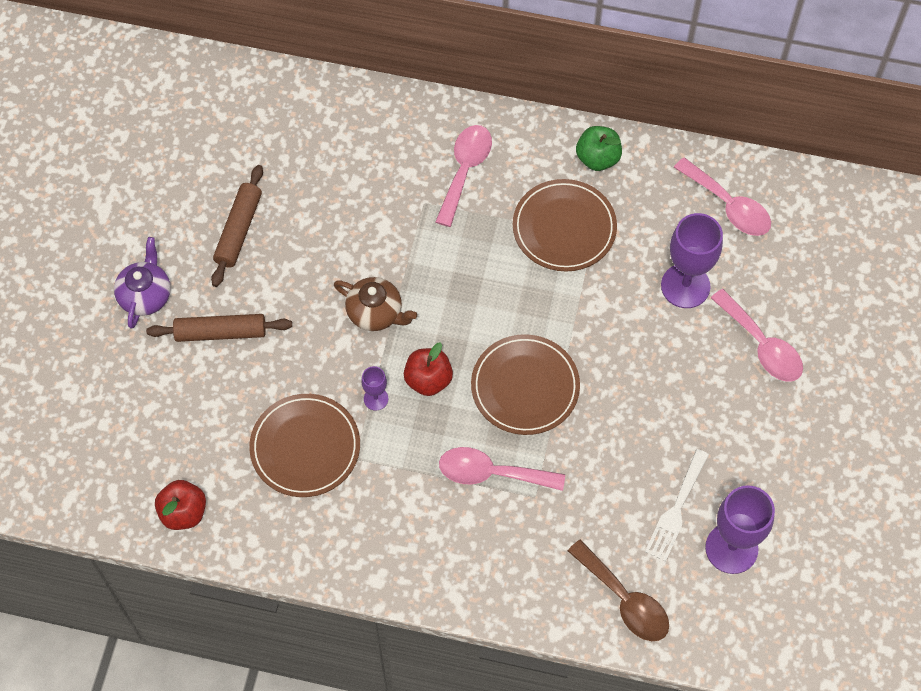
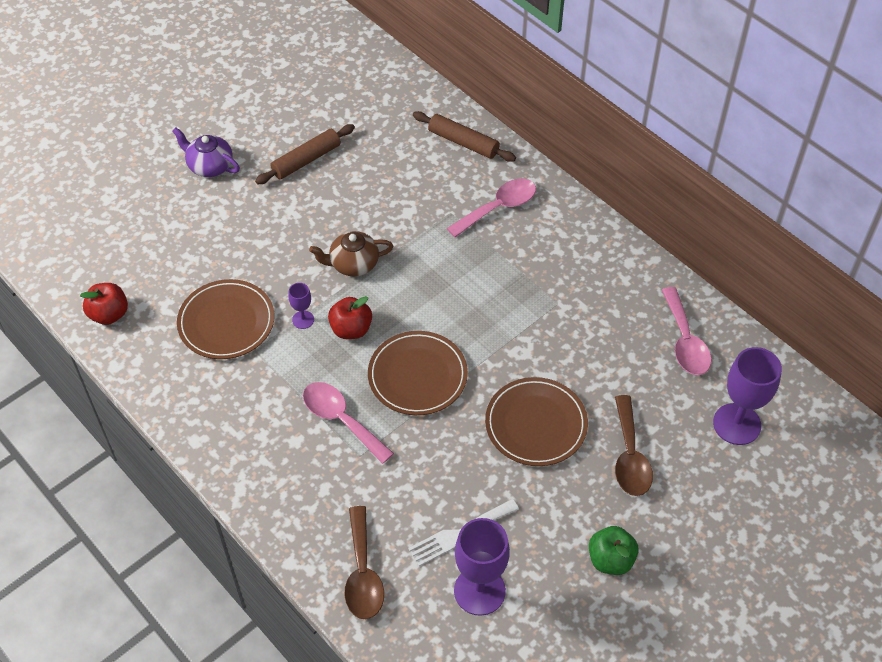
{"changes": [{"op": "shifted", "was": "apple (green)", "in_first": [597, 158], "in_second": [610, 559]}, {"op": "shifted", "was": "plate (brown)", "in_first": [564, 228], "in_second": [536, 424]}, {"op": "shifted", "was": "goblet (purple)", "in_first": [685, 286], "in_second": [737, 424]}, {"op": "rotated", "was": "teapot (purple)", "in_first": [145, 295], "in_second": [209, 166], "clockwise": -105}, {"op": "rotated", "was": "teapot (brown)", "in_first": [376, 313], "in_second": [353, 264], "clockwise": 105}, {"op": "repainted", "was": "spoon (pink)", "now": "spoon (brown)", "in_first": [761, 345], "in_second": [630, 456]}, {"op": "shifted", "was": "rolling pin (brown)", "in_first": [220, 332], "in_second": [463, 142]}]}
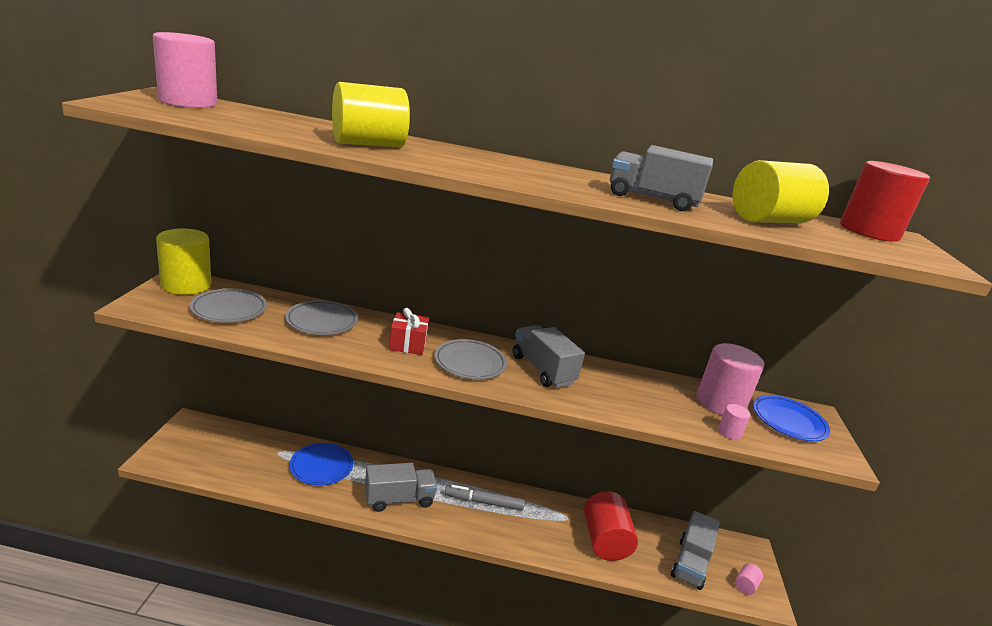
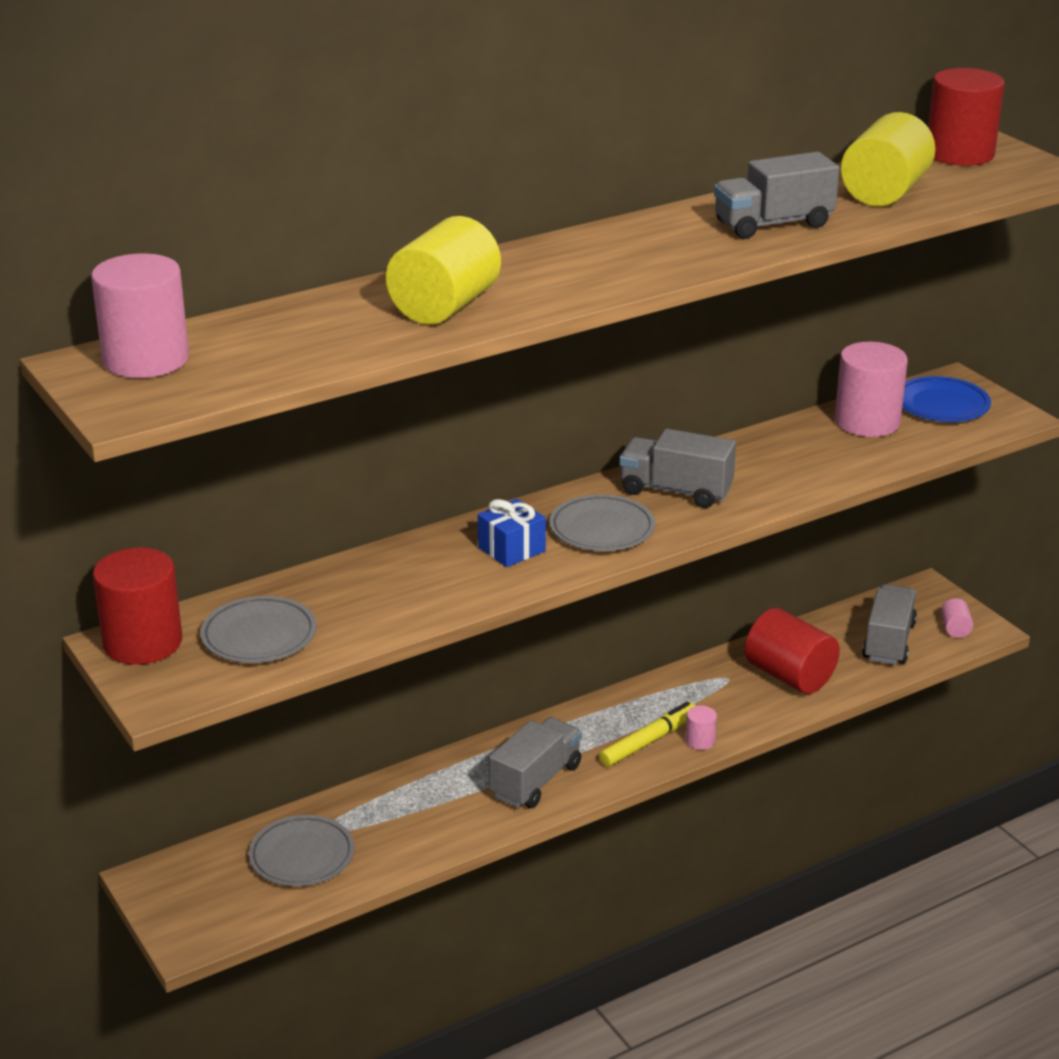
{"changes": [{"op": "repainted", "was": "cylinder (yellow)", "now": "cylinder (red)", "in_first": [186, 285], "in_second": [142, 642]}, {"op": "shifted", "was": "plate (grey)", "in_first": [322, 321], "in_second": [302, 856]}, {"op": "repainted", "was": "gift (red)", "now": "gift (blue)", "in_first": [408, 344], "in_second": [511, 549]}, {"op": "shifted", "was": "cylinder (pink)", "in_first": [729, 432], "in_second": [700, 741]}, {"op": "gone", "was": "plate (blue)", "in_first": [321, 466]}, {"op": "gone", "was": "marker (grey)", "in_first": [483, 502]}, {"op": "rotated", "was": "truck (grey)", "in_first": [690, 563], "in_second": [888, 642], "clockwise": -150}, {"op": "new", "now": "marker (yellow)", "in_second": [649, 741]}]}
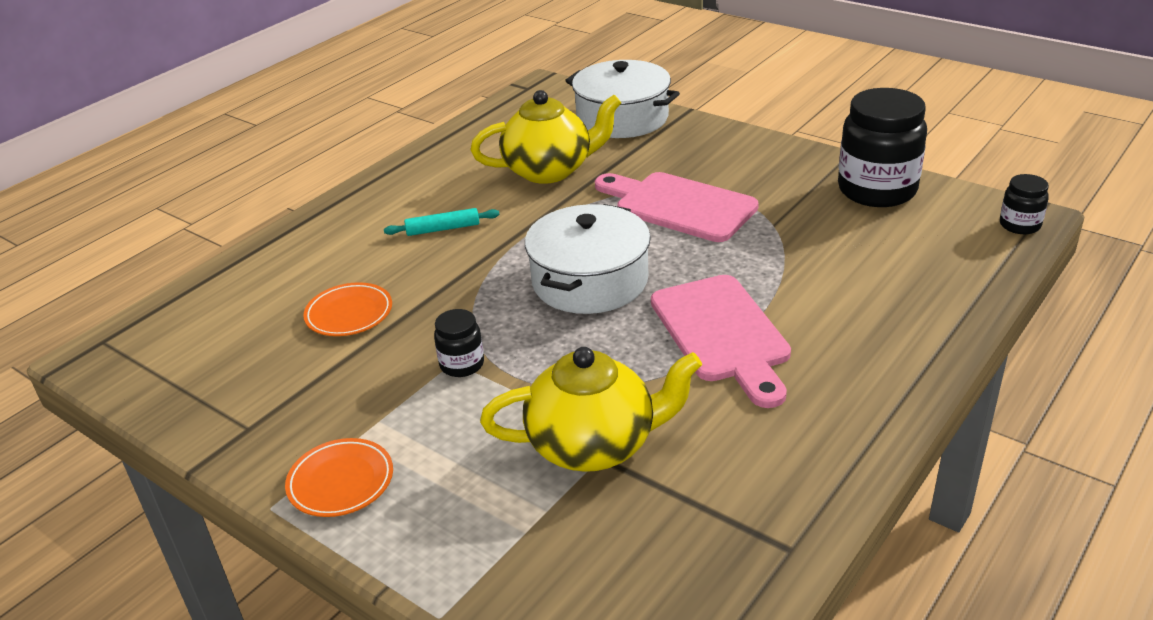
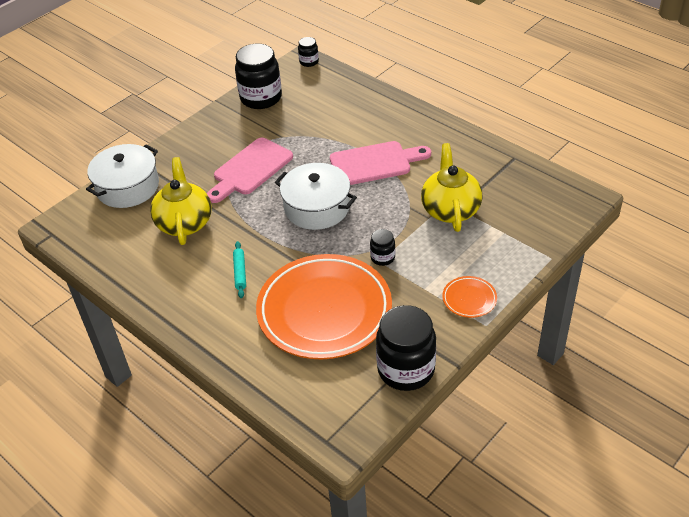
{"changes": [{"op": "scaled", "was": "plate (orange)", "in_first": [349, 314], "in_second": [324, 311], "ratio": 2.49}, {"op": "new", "now": "jar (black)", "in_second": [406, 369]}]}
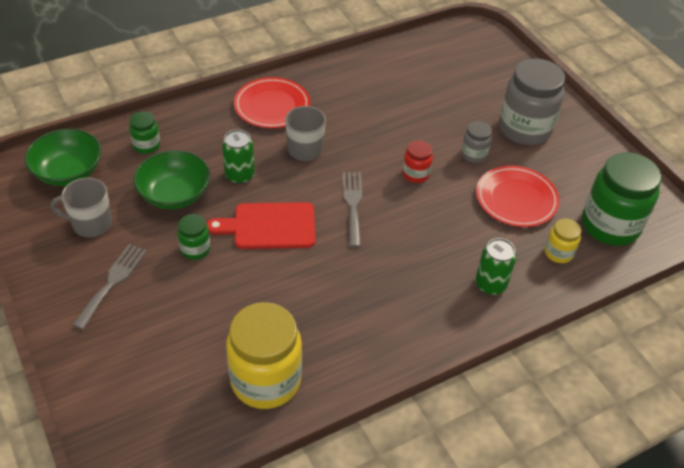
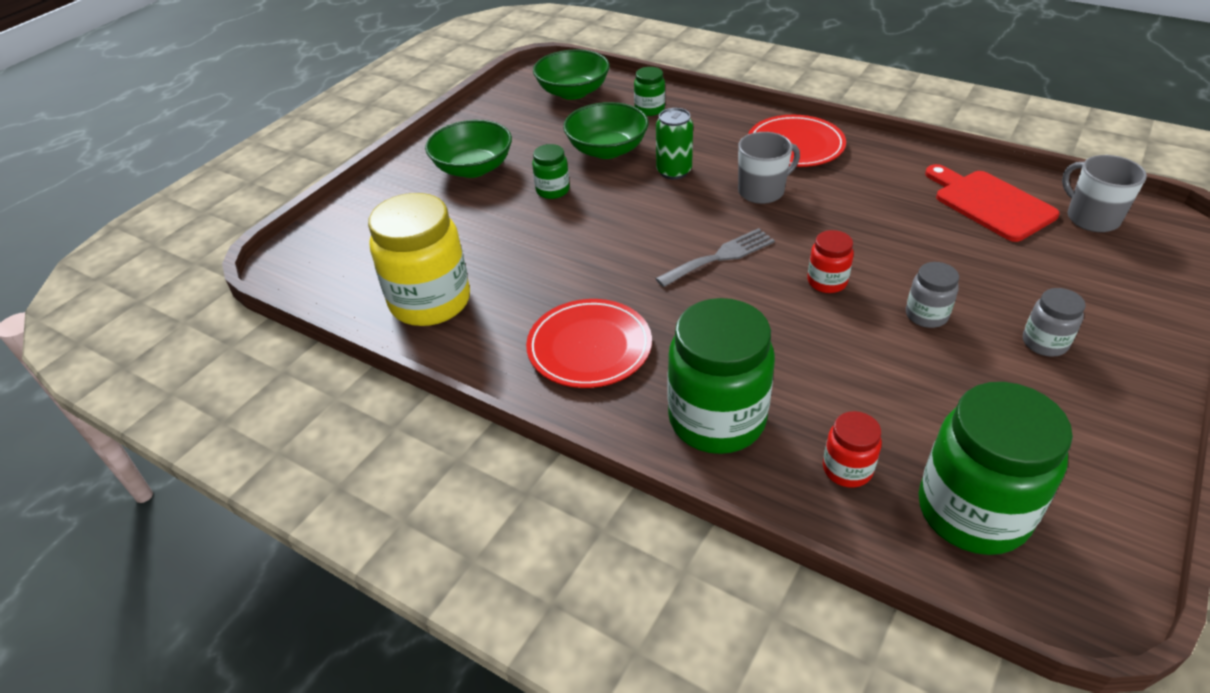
{"changes": [{"op": "scaled", "was": "jar (grey)", "in_first": [524, 129], "in_second": [1044, 343], "ratio": 0.48}, {"op": "shifted", "was": "plate (red)", "in_first": [516, 199], "in_second": [589, 347]}, {"op": "shifted", "was": "mug (grey)", "in_first": [91, 224], "in_second": [1091, 218]}, {"op": "shifted", "was": "cutting board (red)", "in_first": [269, 226], "in_second": [990, 203]}, {"op": "repainted", "was": "jar (yellow)", "now": "jar (red)", "in_first": [558, 253], "in_second": [847, 469]}, {"op": "swapped", "was": "can (green)", "now": "jar (green)", "in_first": [490, 284], "in_second": [717, 420]}, {"op": "swapped", "was": "fork (grey)", "now": "bowl (green)", "in_first": [112, 282], "in_second": [473, 168]}]}
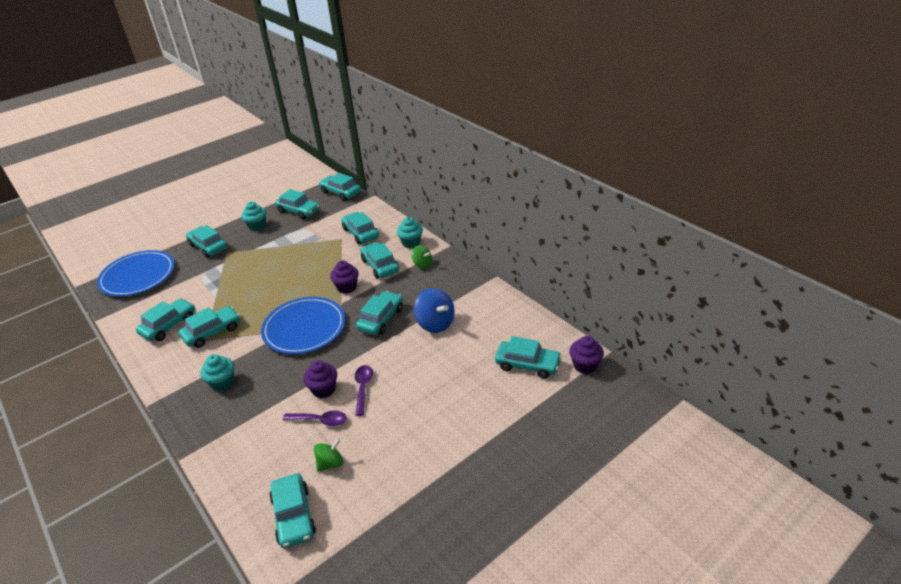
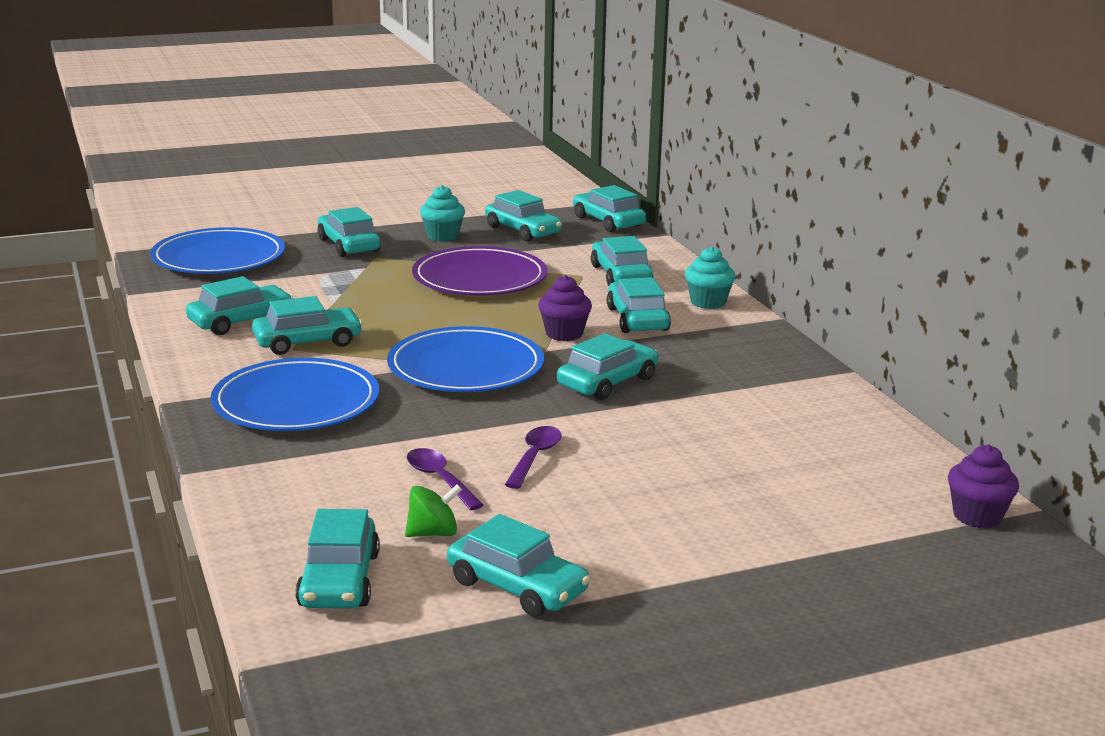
{"changes": [{"op": "gone", "was": "spinning top (green)", "in_first": [422, 264]}, {"op": "gone", "was": "spinning top (blue)", "in_first": [435, 323]}, {"op": "shifted", "was": "car (turquoise)", "in_first": [527, 364], "in_second": [517, 586]}, {"op": "swapped", "was": "cupcake (turquoise)", "now": "plate (blue)", "in_first": [222, 383], "in_second": [296, 402]}, {"op": "gone", "was": "cupcake (purple)", "in_first": [324, 389]}, {"op": "rotated", "was": "spoon (purple)", "in_first": [320, 420], "in_second": [440, 479], "clockwise": -150}, {"op": "new", "now": "plate (purple)", "in_second": [479, 278]}]}
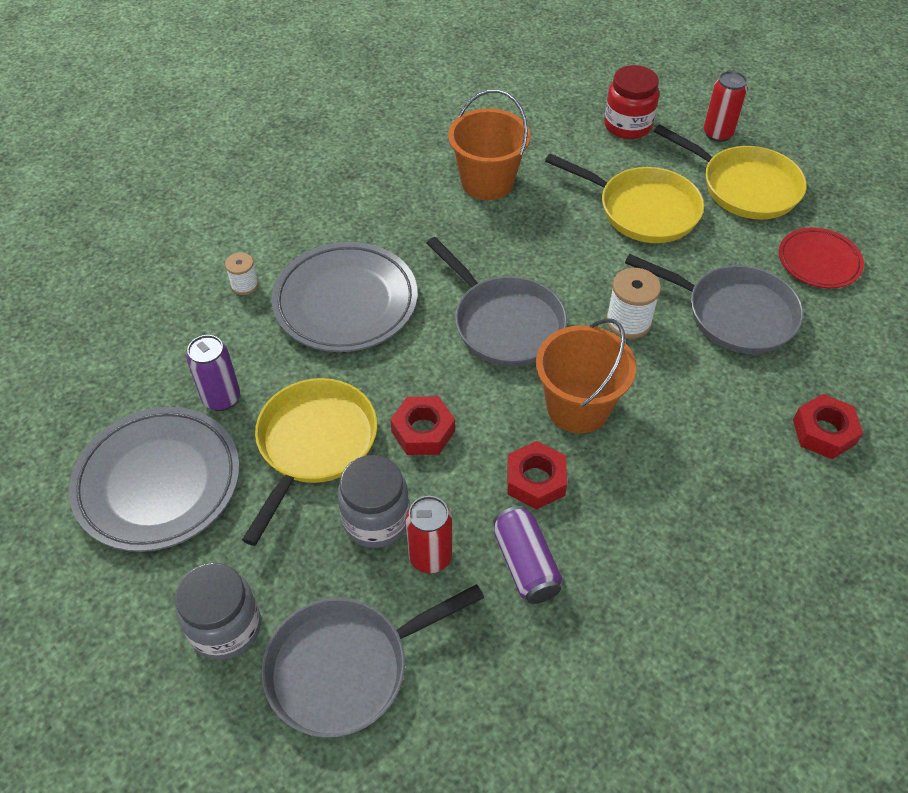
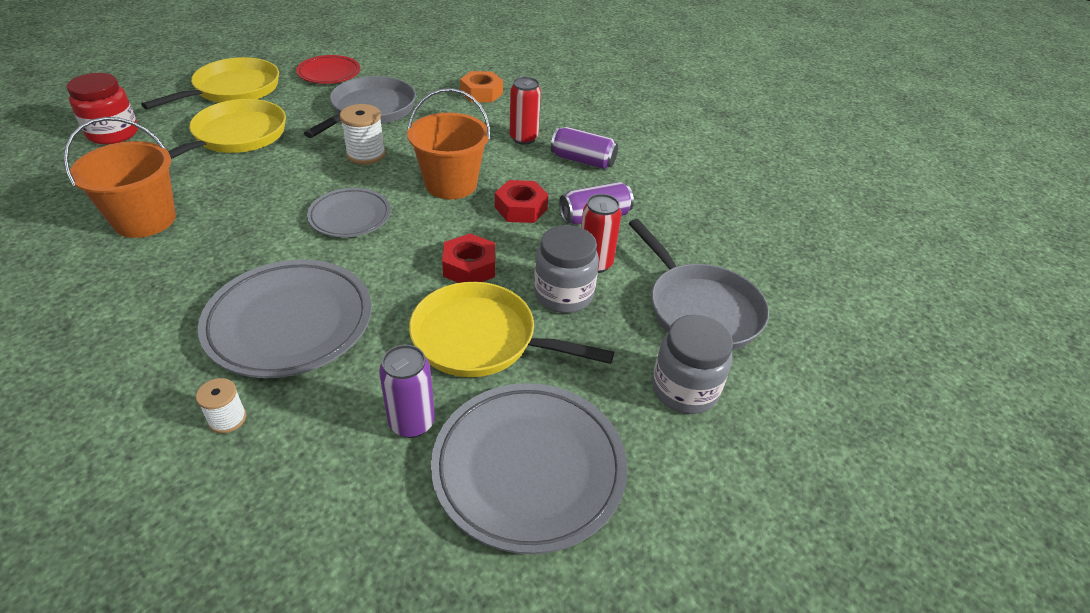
{"changes": [{"op": "shifted", "was": "can (red)", "in_first": [718, 134], "in_second": [523, 138]}, {"op": "swapped", "was": "pan (grey)", "now": "plate (grey)", "in_first": [504, 323], "in_second": [350, 217]}, {"op": "repainted", "was": "nut (red)", "now": "nut (orange)", "in_first": [824, 432], "in_second": [481, 93]}, {"op": "new", "now": "can (purple)", "in_second": [583, 160]}]}
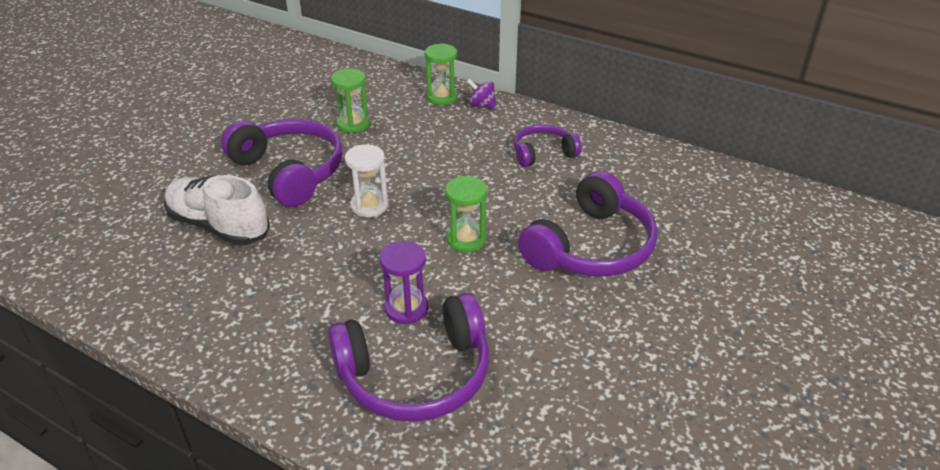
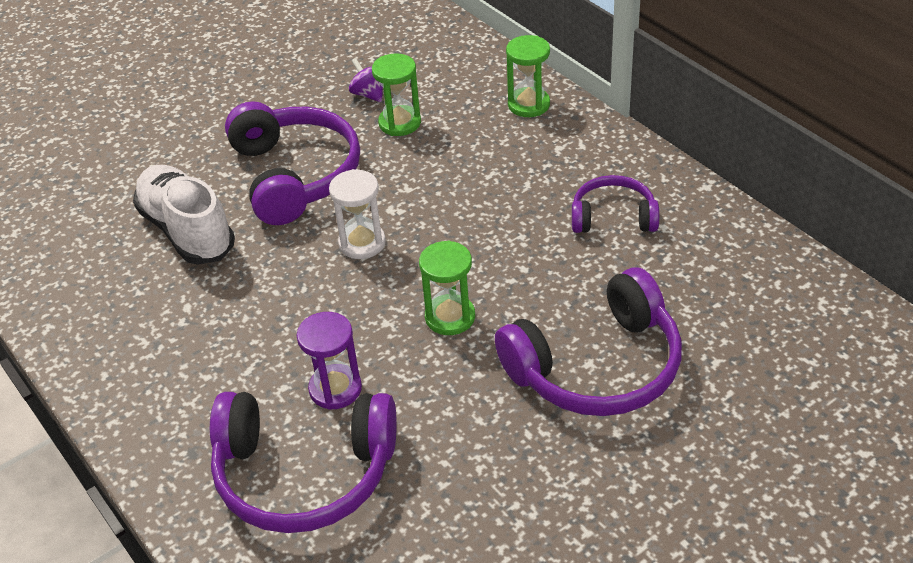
{"changes": [{"op": "shifted", "was": "spinning top (purple)", "in_first": [481, 105], "in_second": [369, 94]}]}
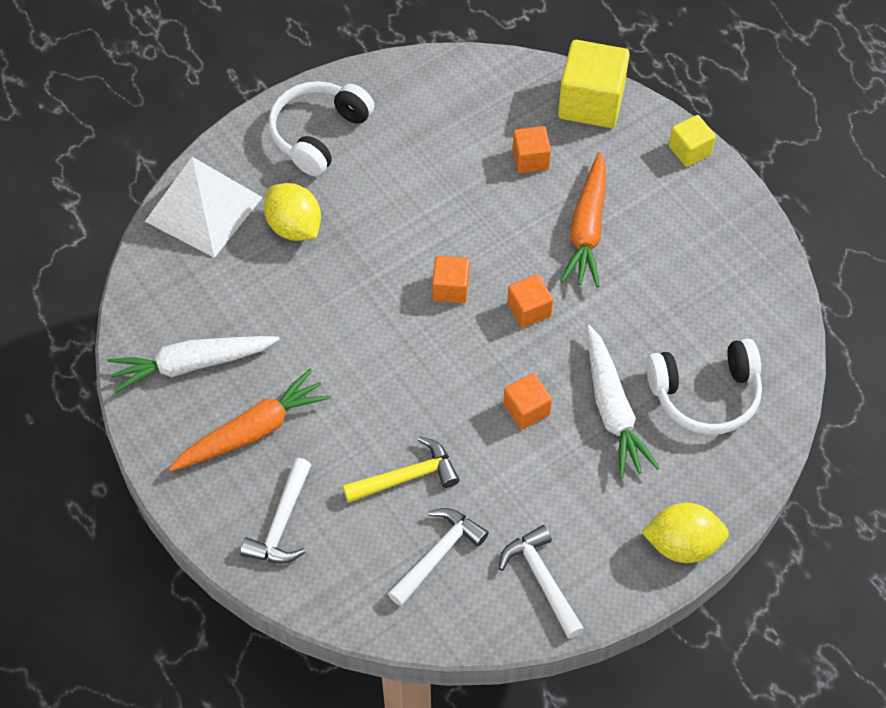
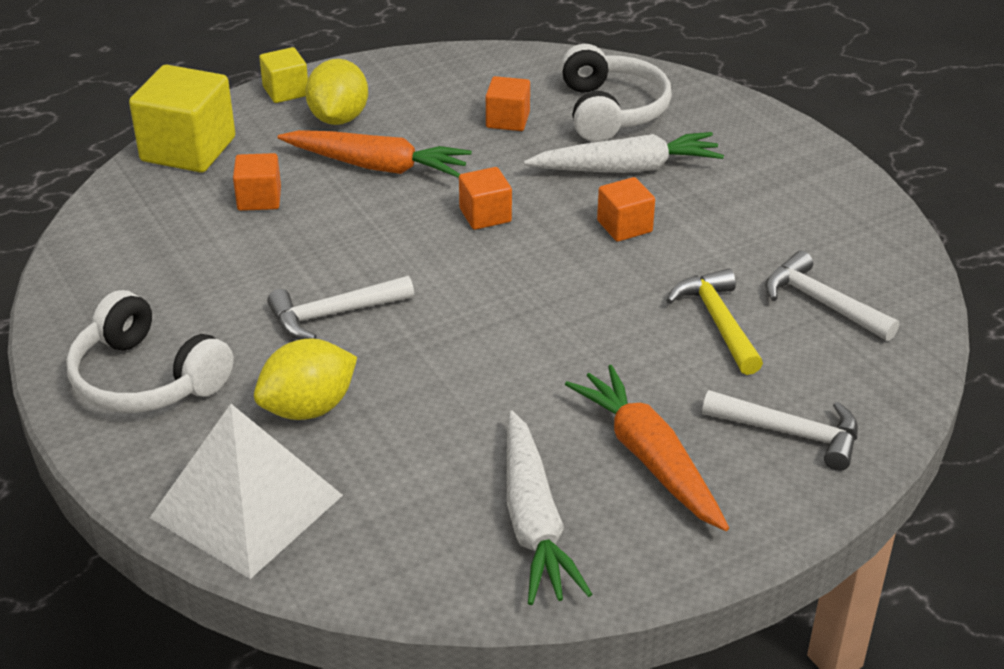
{"changes": [{"op": "shifted", "was": "cube (orange)", "in_first": [450, 288], "in_second": [508, 120]}, {"op": "shifted", "was": "lemon (yellow)", "in_first": [682, 544], "in_second": [338, 118]}, {"op": "shifted", "was": "hammer (white)", "in_first": [542, 579], "in_second": [333, 314]}]}
